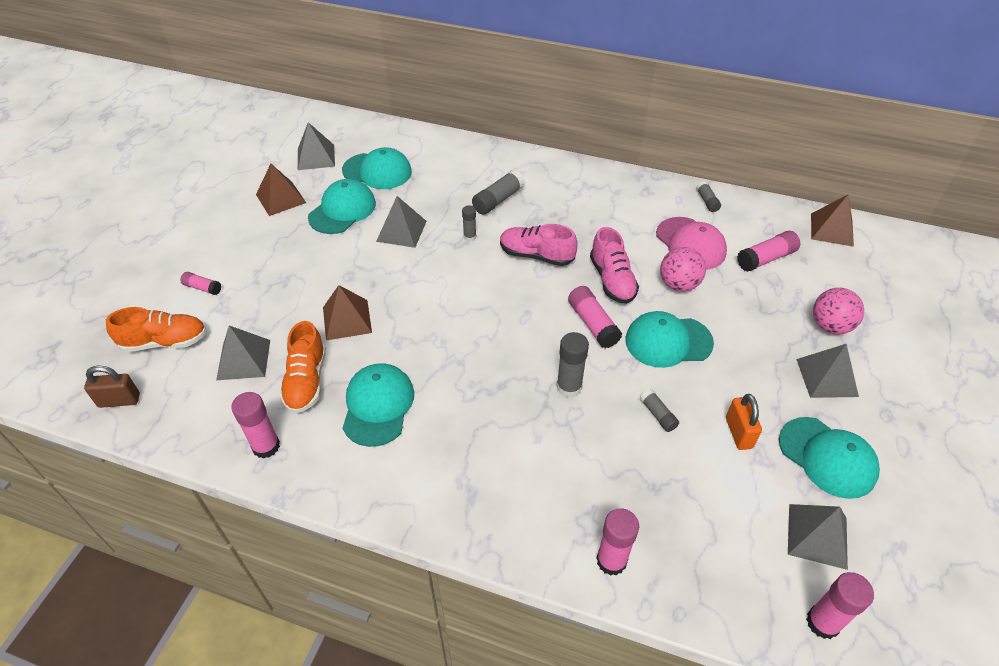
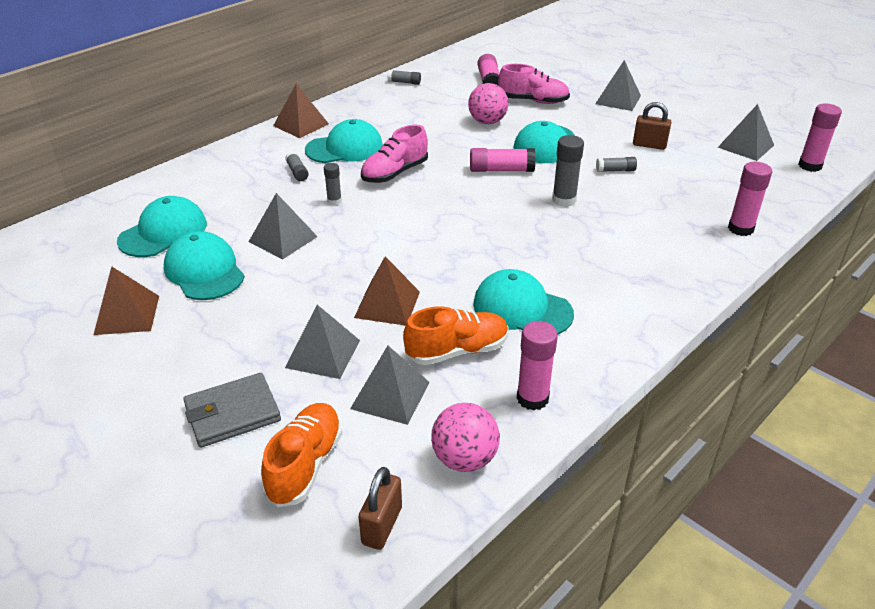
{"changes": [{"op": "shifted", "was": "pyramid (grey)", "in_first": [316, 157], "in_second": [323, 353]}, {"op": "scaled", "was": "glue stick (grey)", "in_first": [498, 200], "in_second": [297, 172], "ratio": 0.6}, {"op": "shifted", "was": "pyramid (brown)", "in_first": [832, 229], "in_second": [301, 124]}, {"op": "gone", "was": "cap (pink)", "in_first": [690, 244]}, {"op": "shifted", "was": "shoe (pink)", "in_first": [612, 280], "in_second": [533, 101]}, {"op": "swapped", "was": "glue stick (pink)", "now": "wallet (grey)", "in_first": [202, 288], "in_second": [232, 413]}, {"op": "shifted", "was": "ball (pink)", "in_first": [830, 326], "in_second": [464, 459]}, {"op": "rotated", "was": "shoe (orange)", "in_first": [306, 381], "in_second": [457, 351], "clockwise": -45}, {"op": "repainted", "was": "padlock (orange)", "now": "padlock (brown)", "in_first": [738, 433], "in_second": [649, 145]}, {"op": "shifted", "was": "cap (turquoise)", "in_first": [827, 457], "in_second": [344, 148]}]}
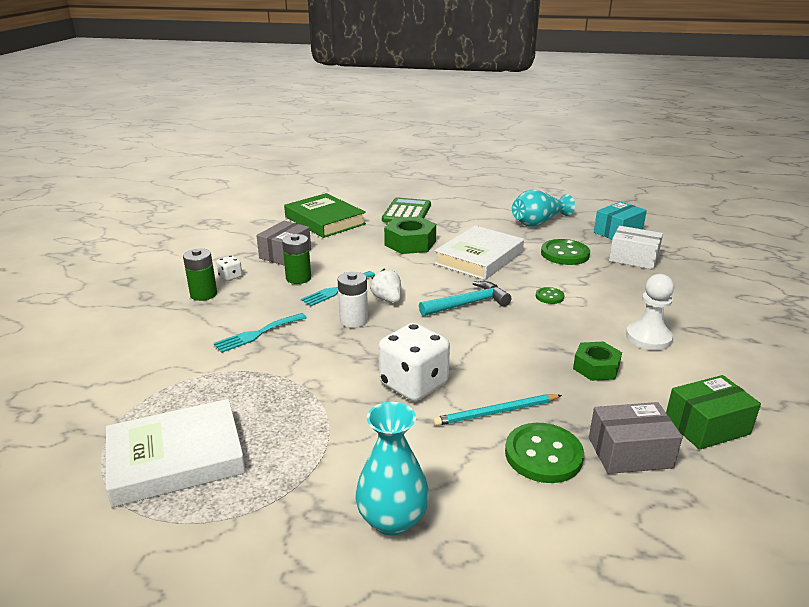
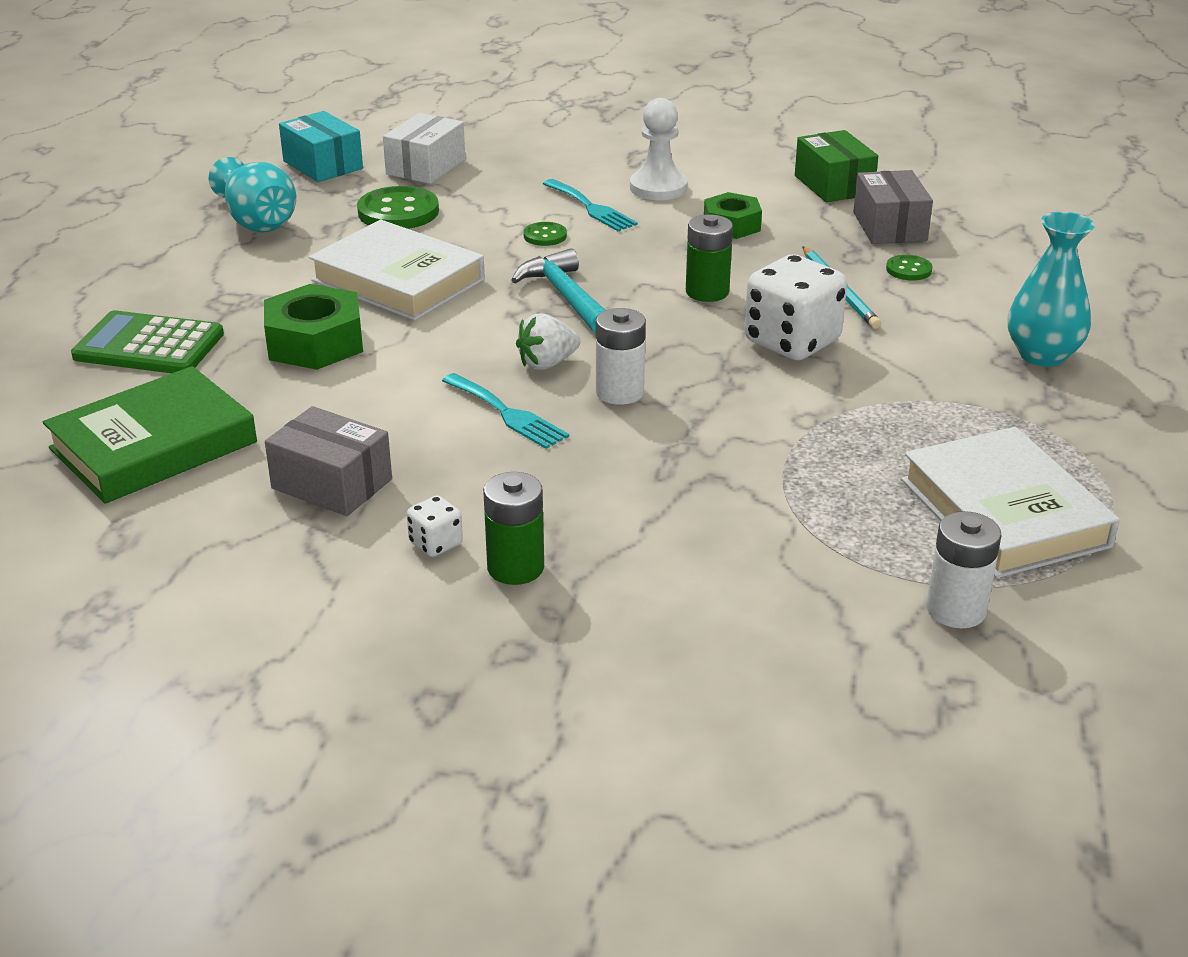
{"changes": [{"op": "shifted", "was": "battery (green)", "in_first": [298, 278], "in_second": [707, 292]}, {"op": "shifted", "was": "fork (turquoise)", "in_first": [257, 334], "in_second": [591, 208]}, {"op": "scaled", "was": "button (green)", "in_first": [543, 455], "in_second": [908, 270], "ratio": 0.52}, {"op": "new", "now": "battery (white)", "in_second": [956, 610]}]}
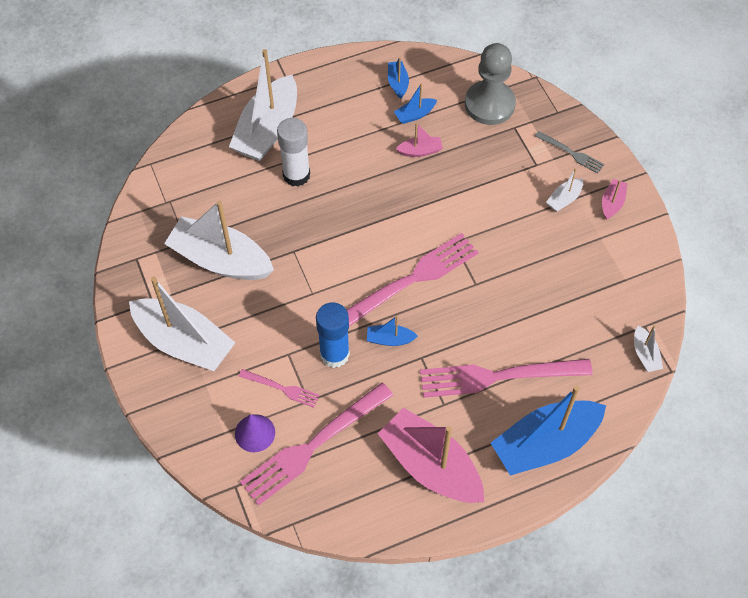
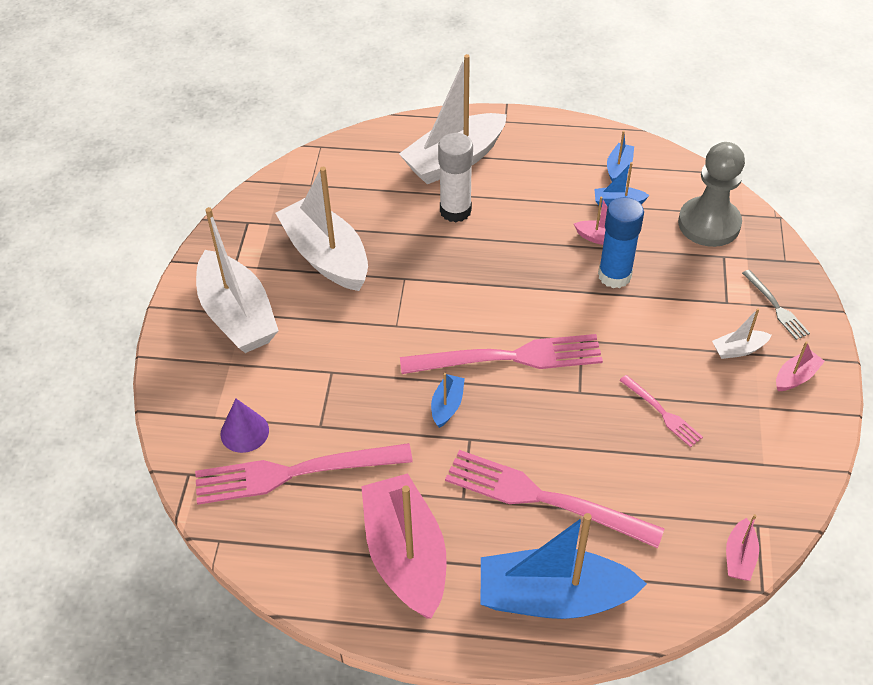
{"changes": [{"op": "shifted", "was": "glue stick (blue)", "in_first": [334, 354], "in_second": [614, 275]}, {"op": "rotated", "was": "boat (blue)", "in_first": [390, 339], "in_second": [447, 405], "clockwise": 75}, {"op": "repainted", "was": "boat (white)", "now": "boat (pink)", "in_first": [645, 354], "in_second": [739, 557]}, {"op": "shifted", "was": "fork (pink)", "in_first": [282, 388], "in_second": [663, 413]}]}
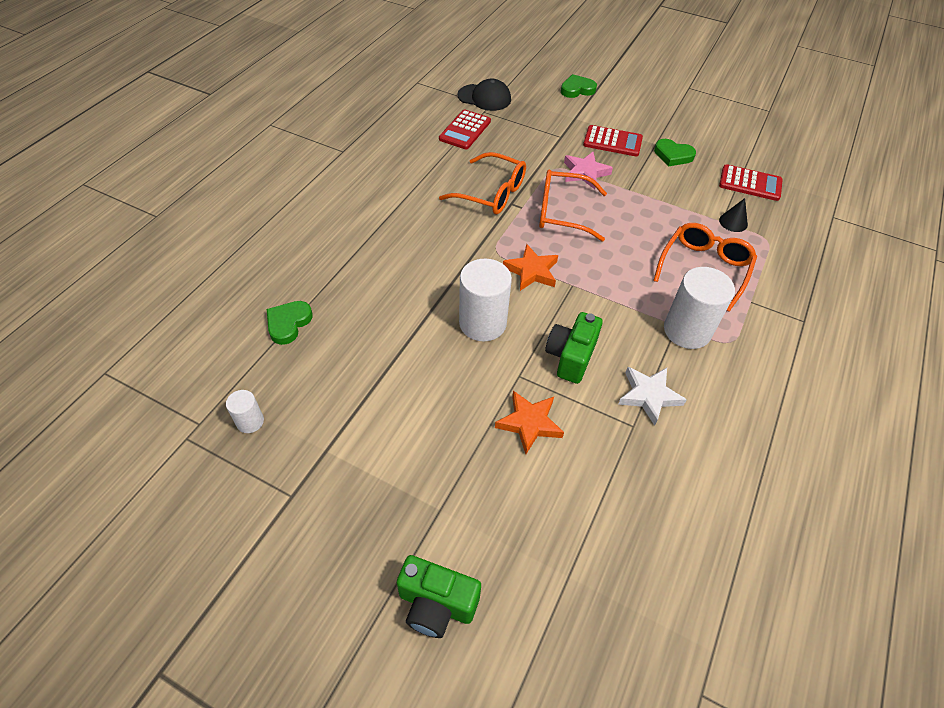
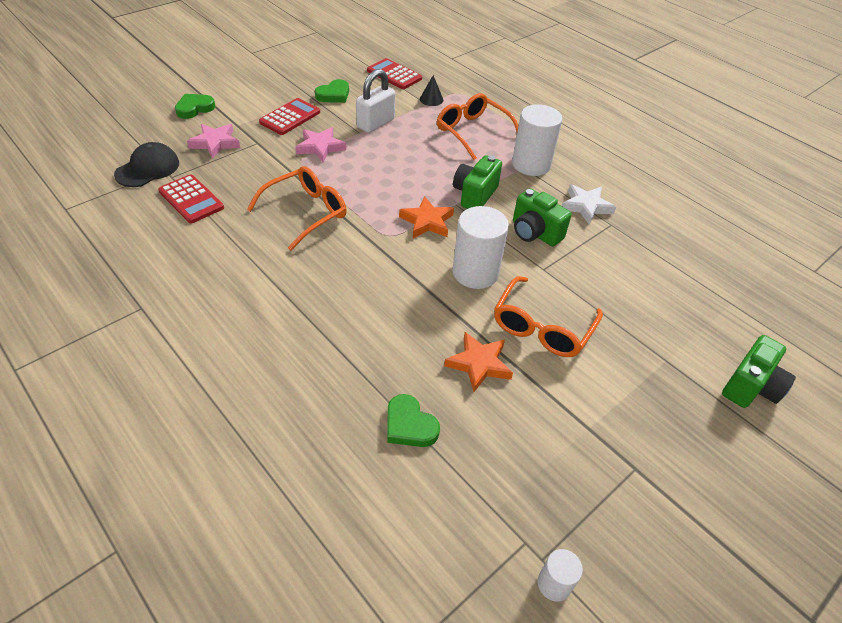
{"changes": [{"op": "rotated", "was": "heart (green)", "in_first": [577, 89], "in_second": [194, 108], "clockwise": 45}, {"op": "rotated", "was": "calculator (red)", "in_first": [750, 183], "in_second": [394, 75], "clockwise": -90}, {"op": "shifted", "was": "glasses (orange)", "in_first": [562, 212], "in_second": [542, 327]}, {"op": "shifted", "was": "cylinder (white)", "in_first": [250, 421], "in_second": [554, 584]}, {"op": "shifted", "was": "star (orange)", "in_first": [529, 423], "in_second": [479, 364]}, {"op": "new", "now": "padlock (white)", "in_second": [375, 123]}, {"op": "new", "now": "star (pink)", "in_second": [215, 143]}, {"op": "new", "now": "camera (green)", "in_second": [474, 195]}]}
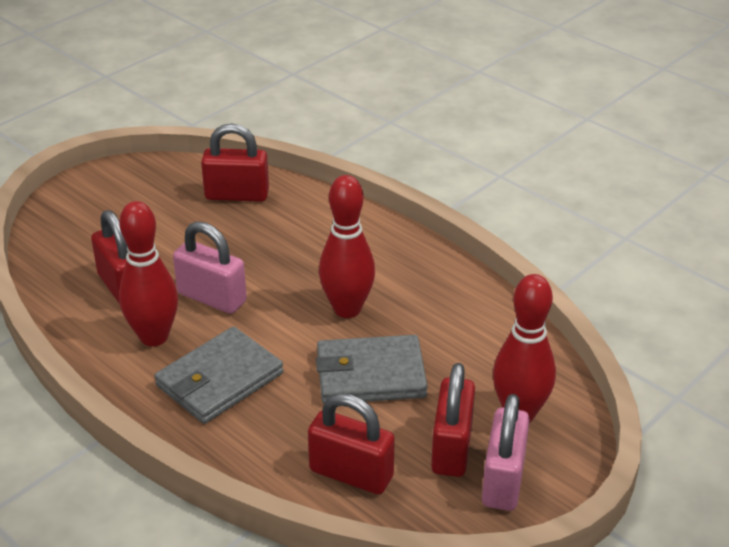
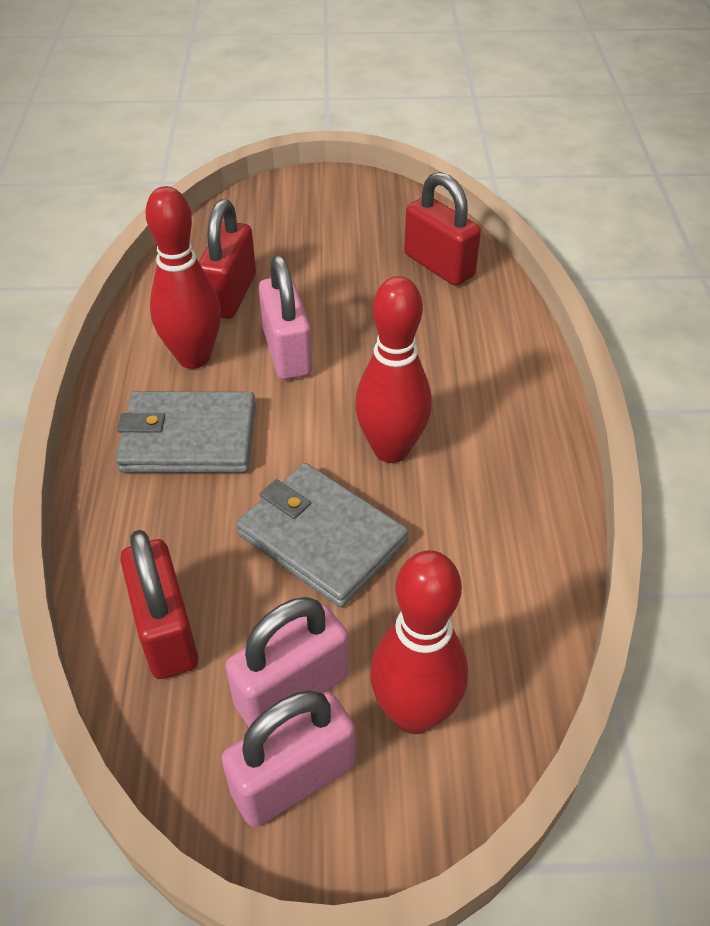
{"changes": [{"op": "repainted", "was": "padlock (red)", "now": "padlock (pink)", "in_first": [451, 448], "in_second": [292, 690]}]}
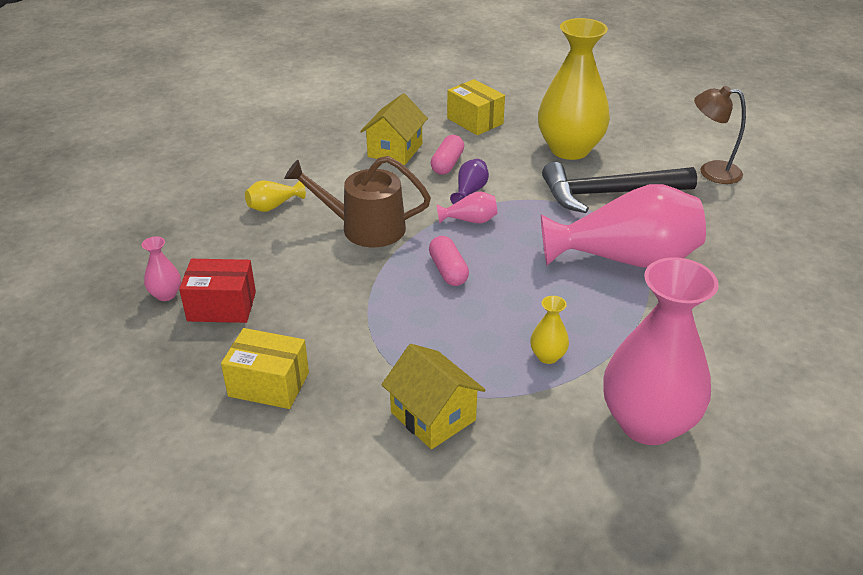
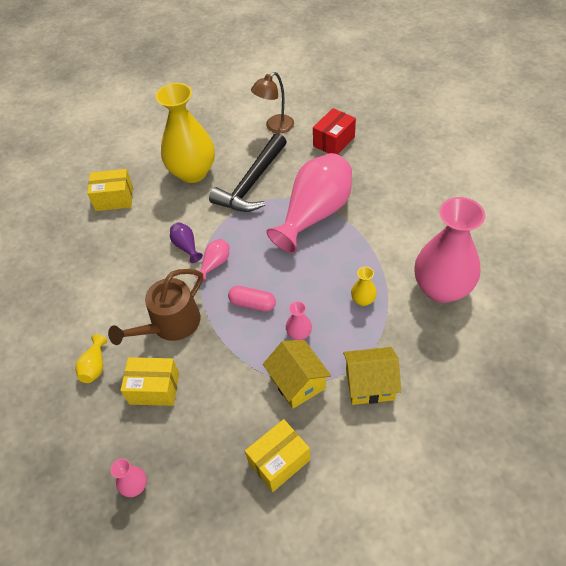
{"changes": [{"op": "shifted", "was": "house (yellow)", "in_first": [395, 150], "in_second": [297, 382]}, {"op": "gone", "was": "capsule (pink)", "in_first": [447, 164]}, {"op": "shifted", "was": "box (red)", "in_first": [222, 306], "in_second": [334, 141]}, {"op": "new", "now": "vase (pink)", "in_second": [299, 334]}, {"op": "new", "now": "box (yellow)", "in_second": [154, 388]}]}
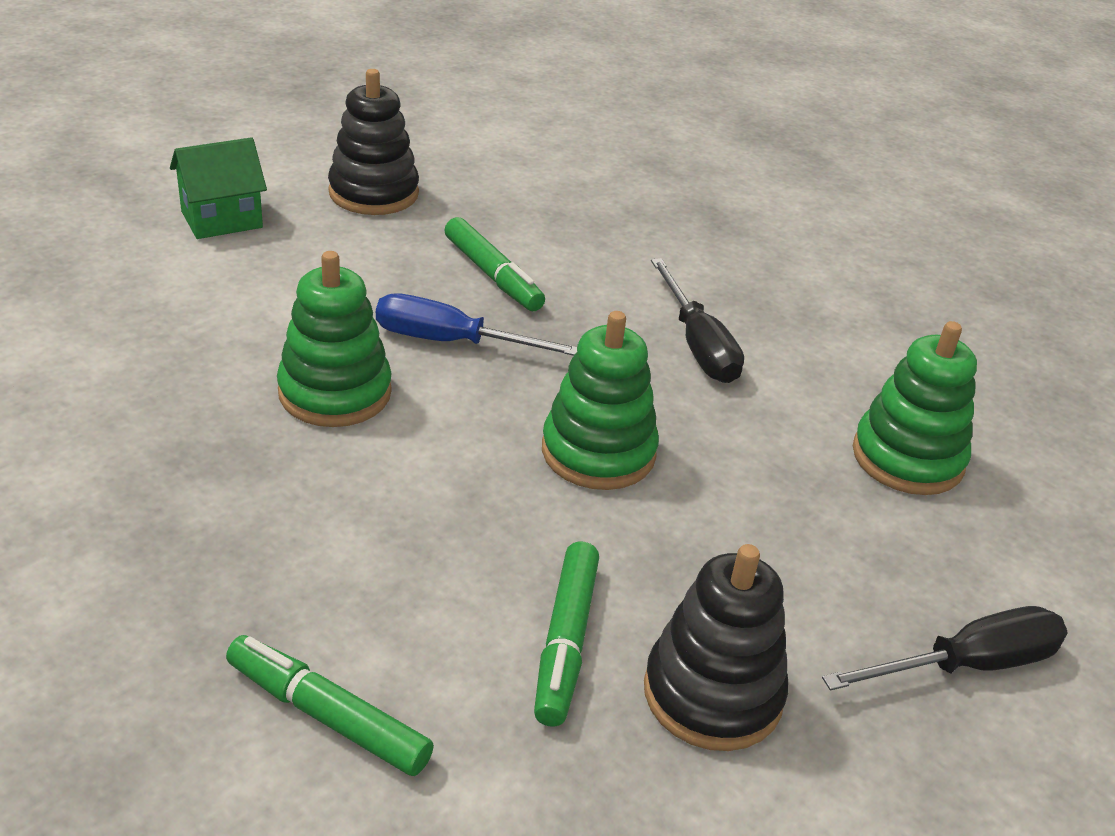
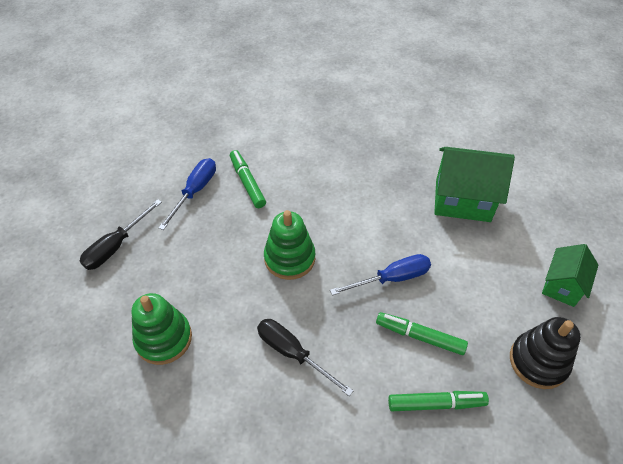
{"changes": [{"op": "gone", "was": "stacking toy (green)", "in_first": [335, 392]}, {"op": "swapped", "was": "stacking toy (black)", "now": "screwdriver (blue)", "in_first": [712, 694], "in_second": [195, 191]}, {"op": "shifted", "was": "marker (green)", "in_first": [328, 716], "in_second": [435, 403]}, {"op": "new", "now": "house (green)", "in_second": [462, 200]}]}
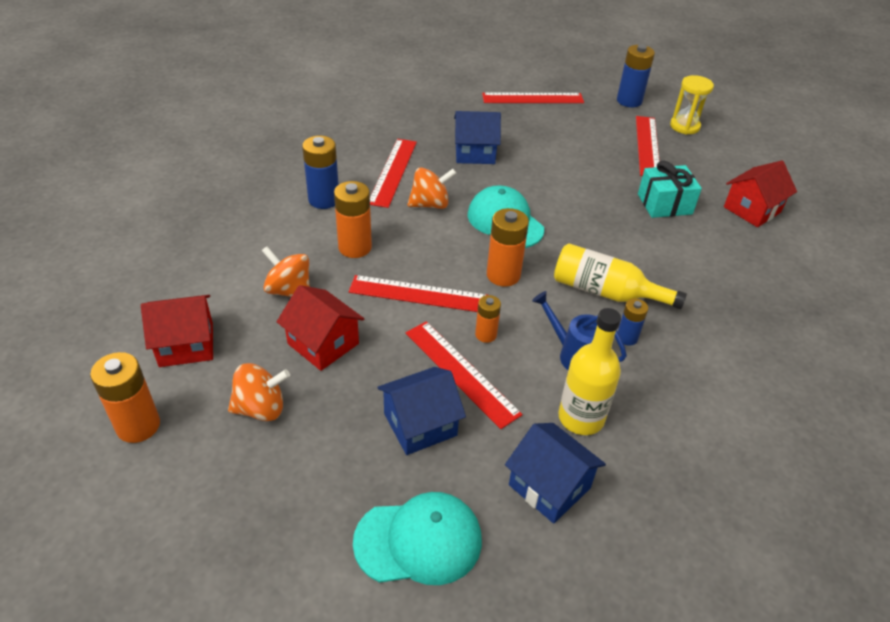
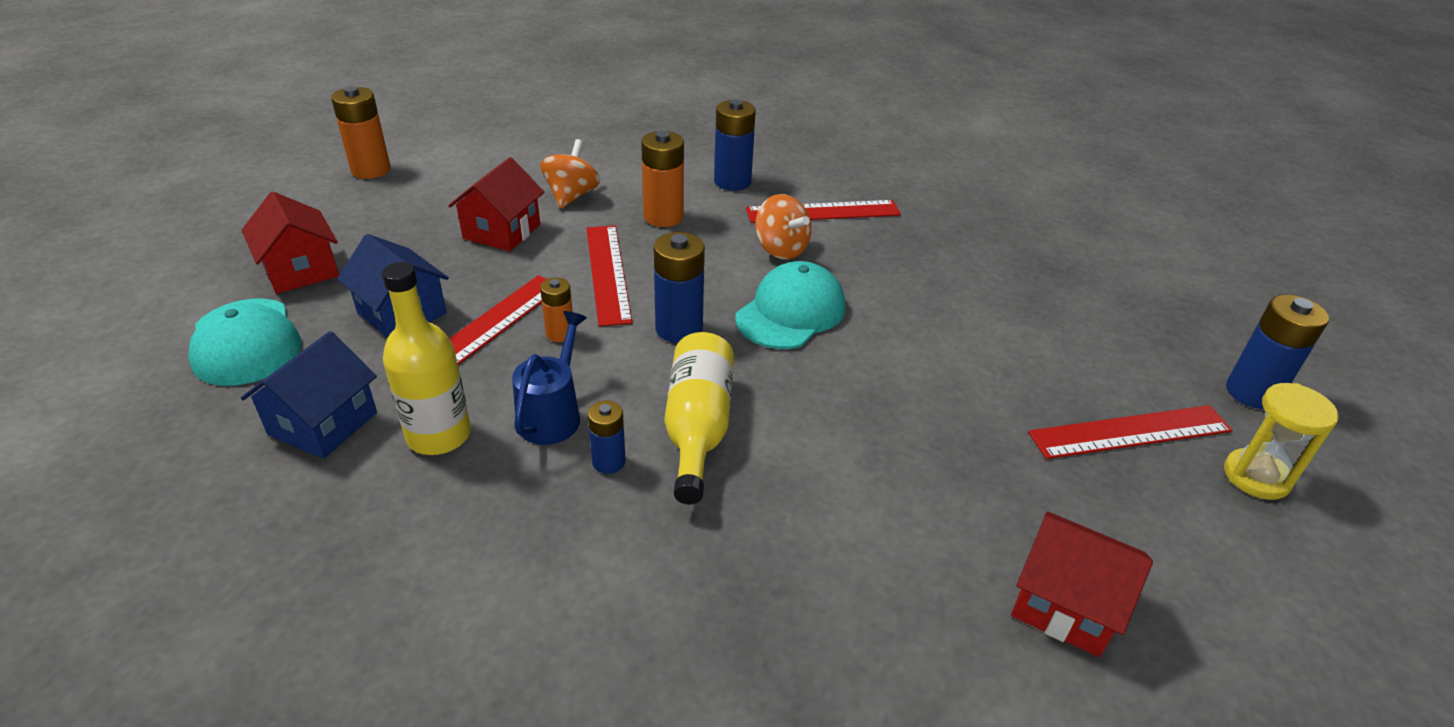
{"changes": [{"op": "gone", "was": "ruler (red)", "in_first": [532, 98]}, {"op": "gone", "was": "house (blue)", "in_first": [475, 153]}, {"op": "gone", "was": "gift (turquoise)", "in_first": [664, 204]}, {"op": "repainted", "was": "battery (orange)", "now": "battery (blue)", "in_first": [503, 275], "in_second": [679, 329]}, {"op": "shifted", "was": "house (red)", "in_first": [186, 344], "in_second": [300, 270]}, {"op": "gone", "was": "spinning top (orange)", "in_first": [261, 408]}]}
